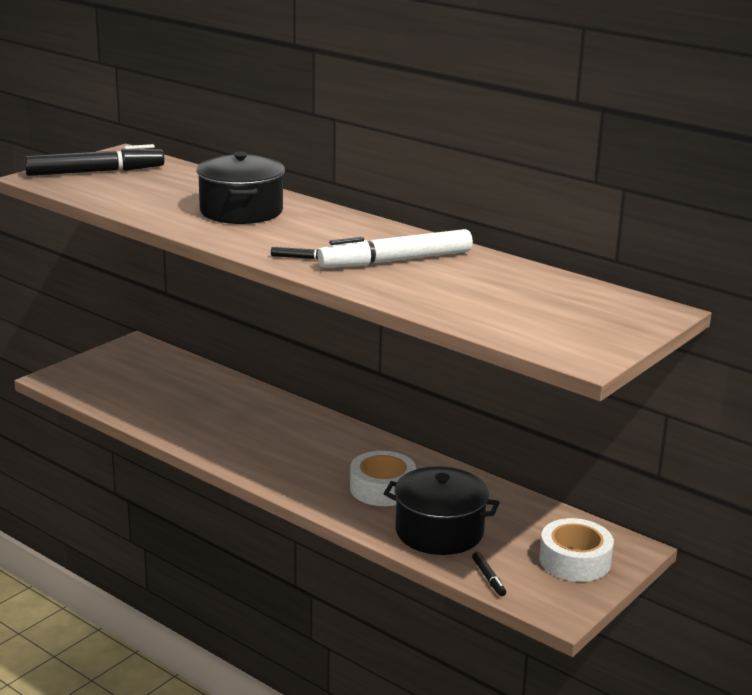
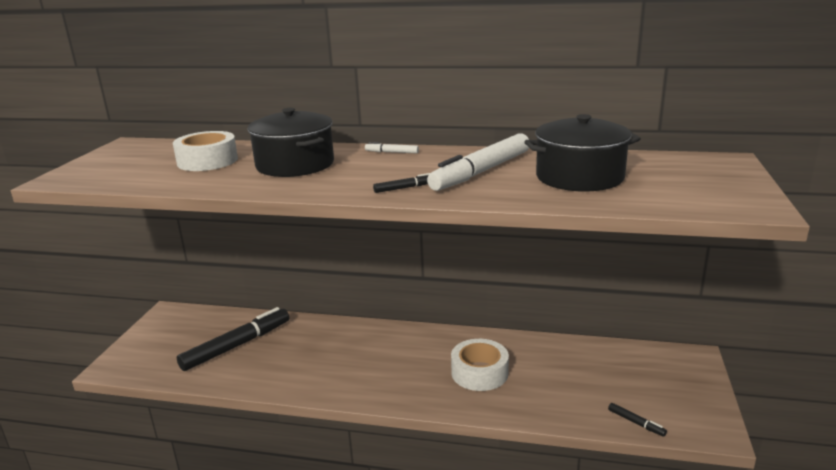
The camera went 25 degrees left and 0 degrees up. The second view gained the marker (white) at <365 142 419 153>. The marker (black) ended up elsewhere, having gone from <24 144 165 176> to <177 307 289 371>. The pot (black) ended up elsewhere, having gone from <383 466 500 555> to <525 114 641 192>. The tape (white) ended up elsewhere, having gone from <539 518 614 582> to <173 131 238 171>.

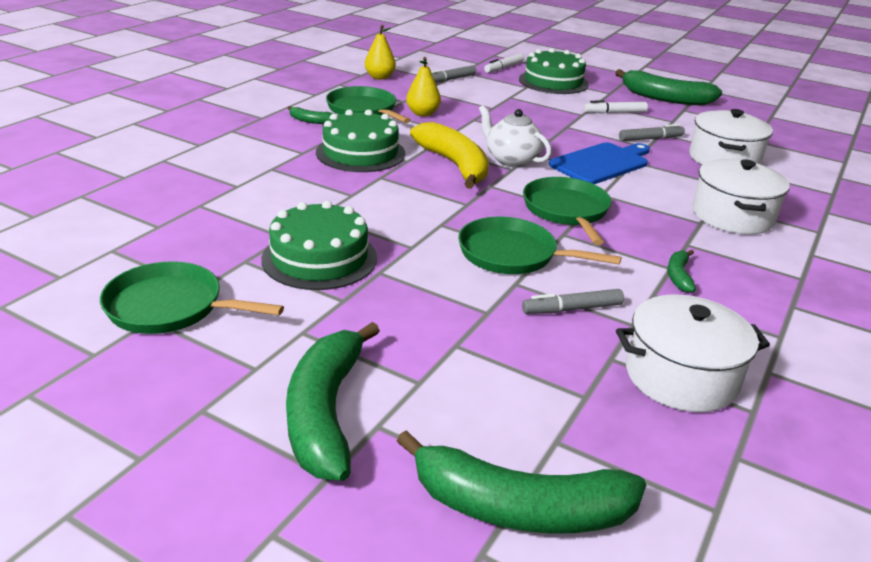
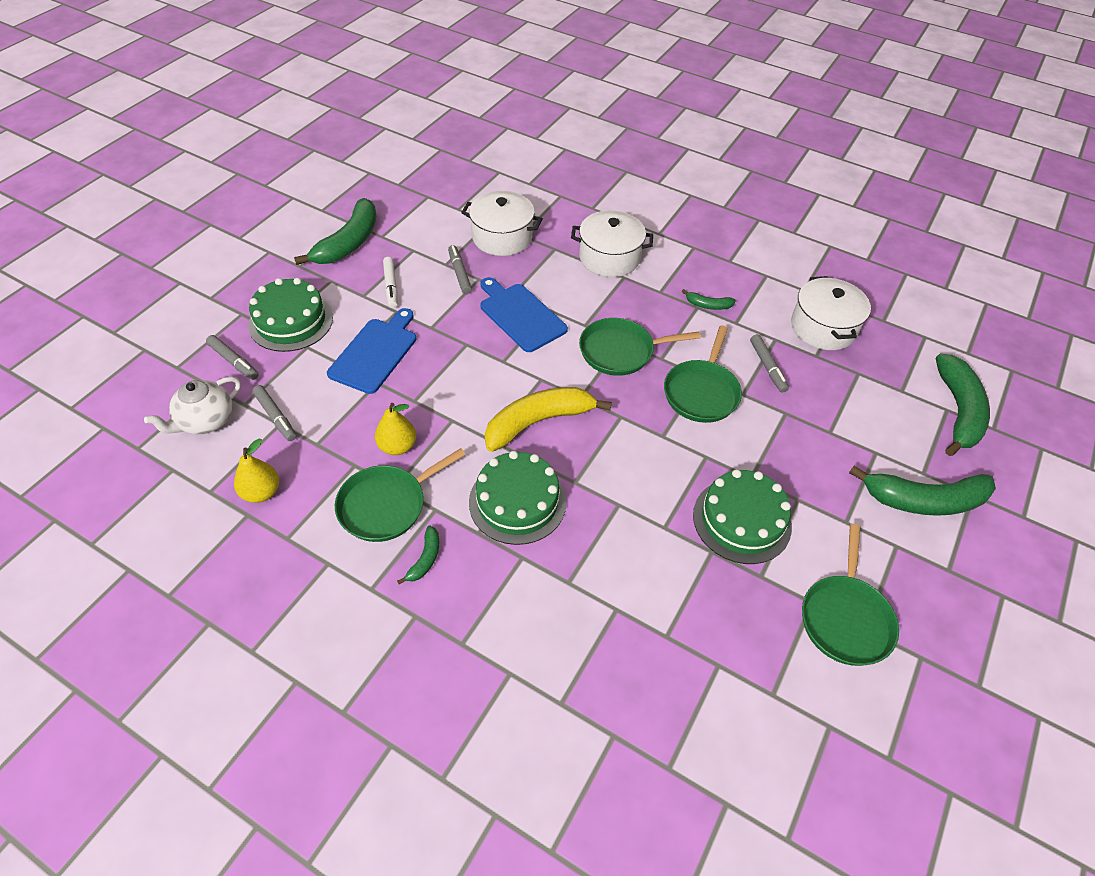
The camera went 90 degrees left and 20 degrees up. The second view gained the cutting board (blue) at <327 308 416 394>. The teapot (white) ended up elsewhere, having gone from <479 105 552 168> to <144 377 241 435>. What was the marker (white) at <484 53 524 73> turned into the marker (grey) at <206 335 259 380>.

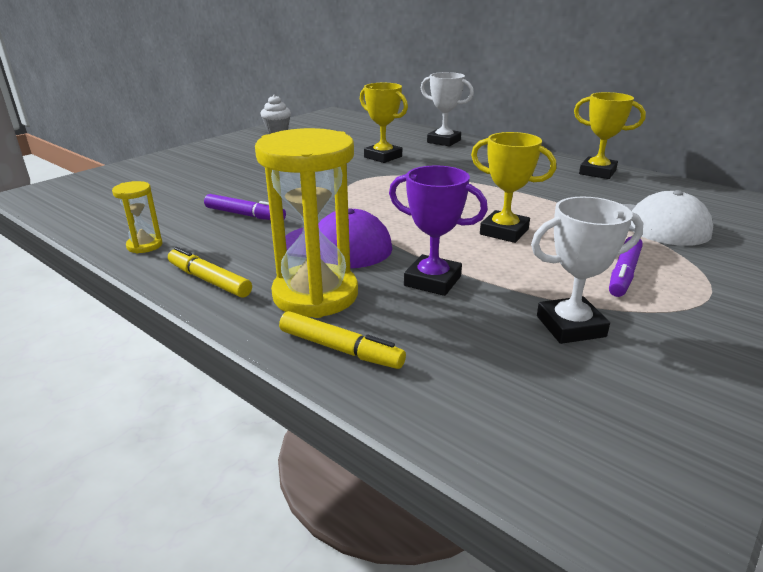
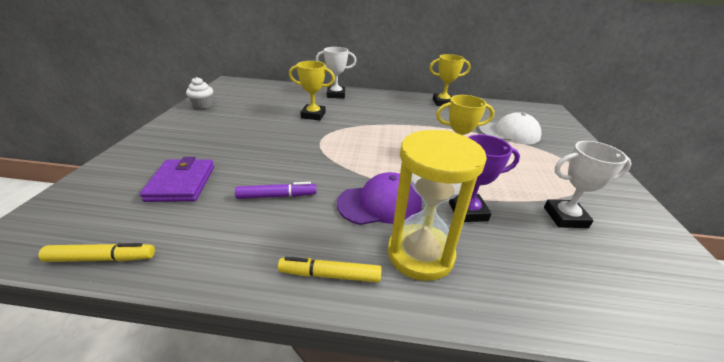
The camera went 35 degrees left and 5 degrees up. The second view lost the hourglass (yellow) at <112 181 162 253>. The second view lost the marker (purple) at <609 236 643 297>. The second view gained the wallet (purple) at <140 157 214 202>. The marker (yellow) ended up elsewhere, having gone from <279 311 406 369> to <38 243 155 262>. The trophy (white) at <531 197 643 344> ended up facing another way, 45 degrees clockwise from before.

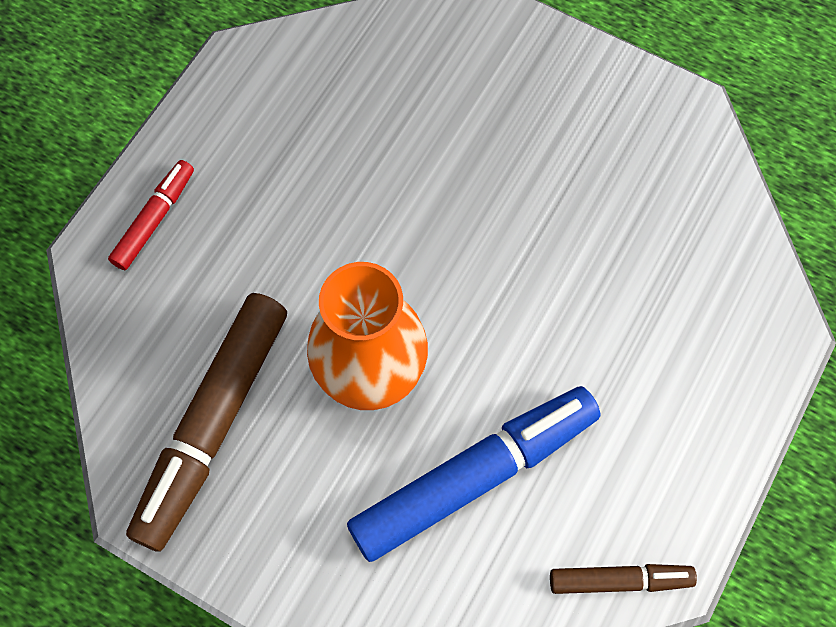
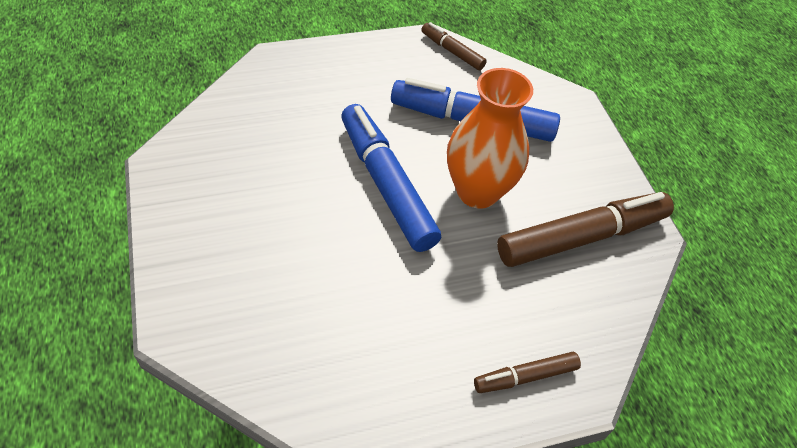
The camera went 140 degrees left and 15 degrees down. The second view gained the marker (blue) at <341 104 441 252>. What was the marker (red) at <108 160 194 270> turned into the marker (brown) at <474 352 581 393>.

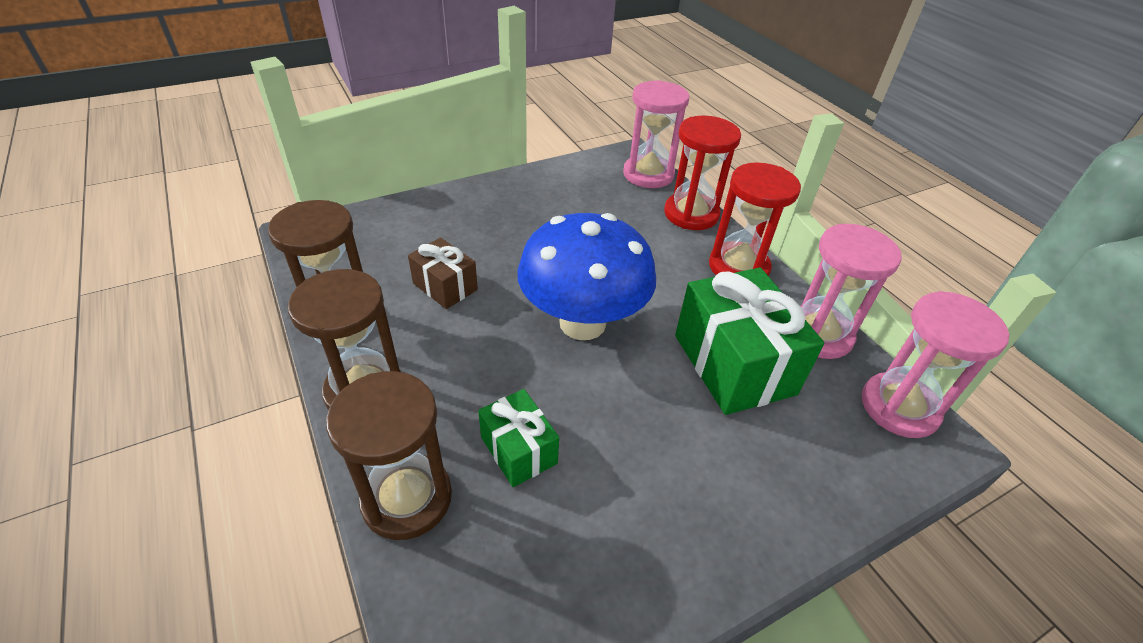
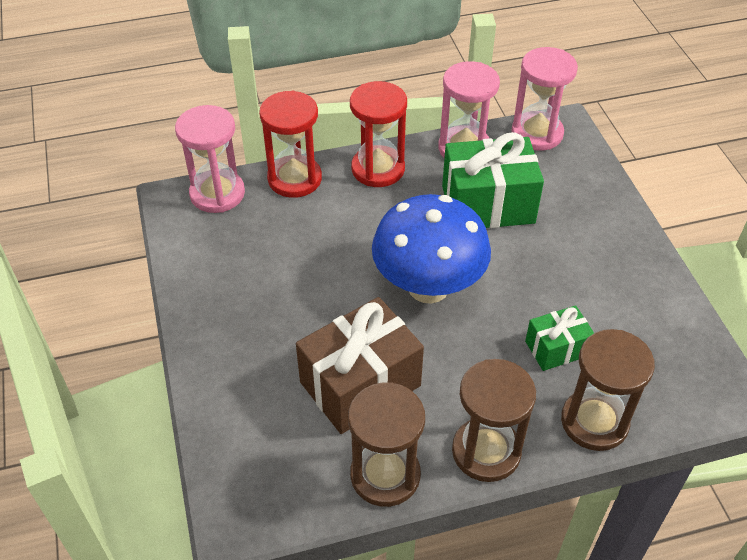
The camera went 75 degrees left and 5 degrees up. The size of the gift (brown) at <408 238 478 309> changed by a factor of 1.84.

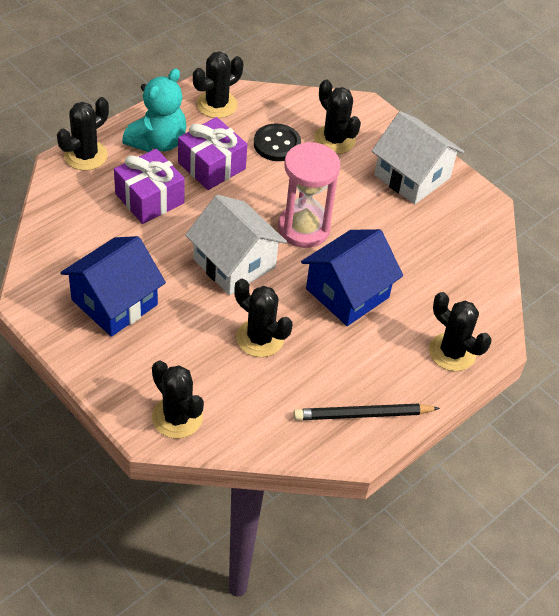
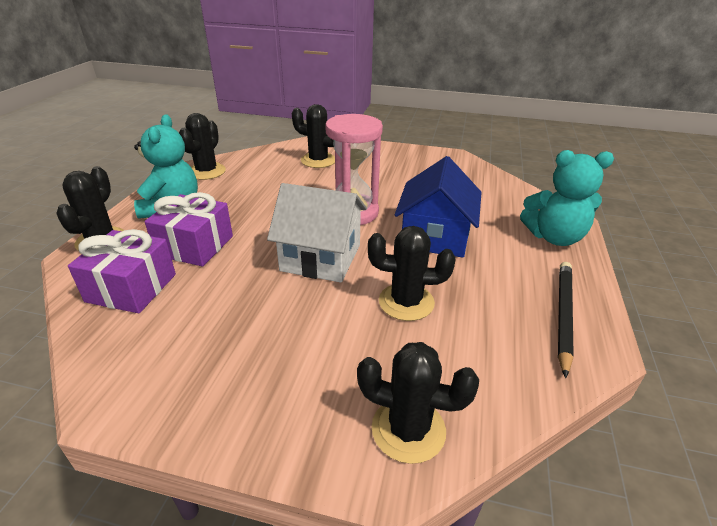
The camera went 30 degrees left and 15 degrees down. The second view lost the house (blue) at <60 236 166 337>. The second view lost the button (black) at <254 124 301 161>. The second view lost the house (white) at <372 111 464 204>. The gift (purple) ended up elsewhere, having gone from <178 117 247 190> to <68 229 176 313>. Where the cactus (black) stood at <429 292 491 371>, the teddy bear (turquoise) came to stand at <520 150 614 246>. The pencil (black) at <293 403 440 420> ended up facing another way, 150 degrees clockwise from before.

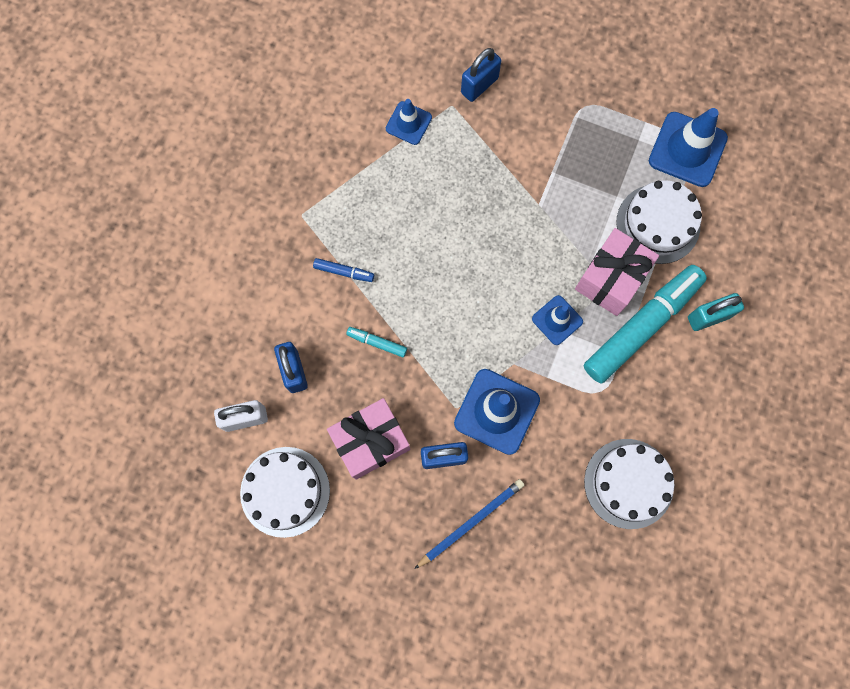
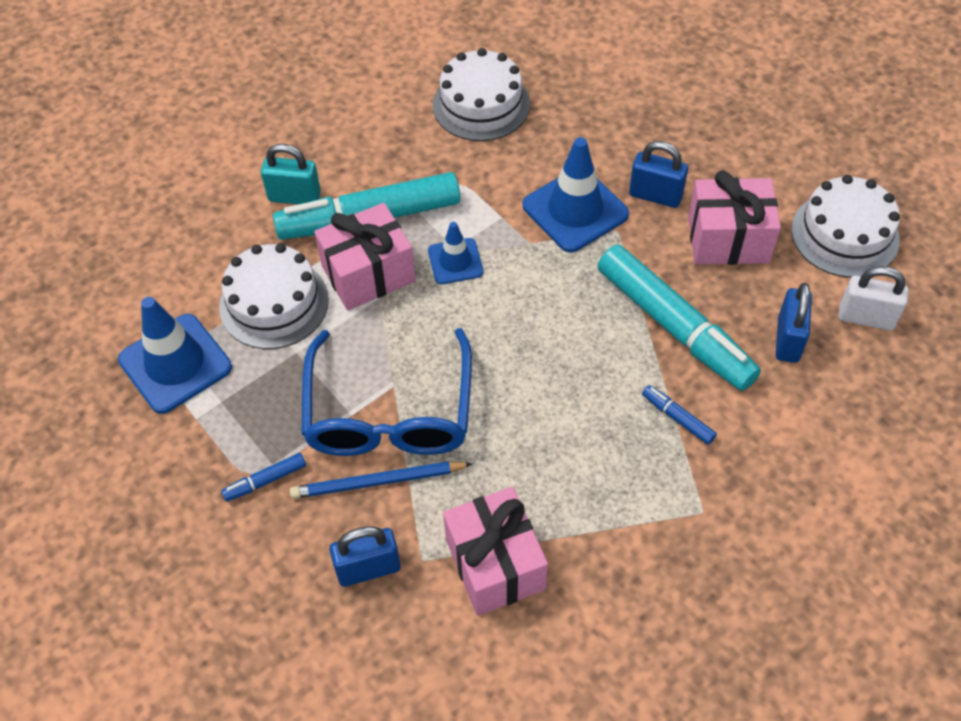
The camera went 150 degrees left and 20 degrees down. The second view gained the marker (blue) at <221 453 306 502>. The second view gained the glasses (blue) at <301 328 472 456>. The pencil (blue) ended up elsewhere, having gone from <414 479 524 569> to <290 461 472 499>. Where the traffic cone (blue) stood at <386 99 432 145>, the gift (pink) came to stand at <443 487 548 616>. The size of the marker (turquoise) at <346 327 407 357> changed by a factor of 2.45.

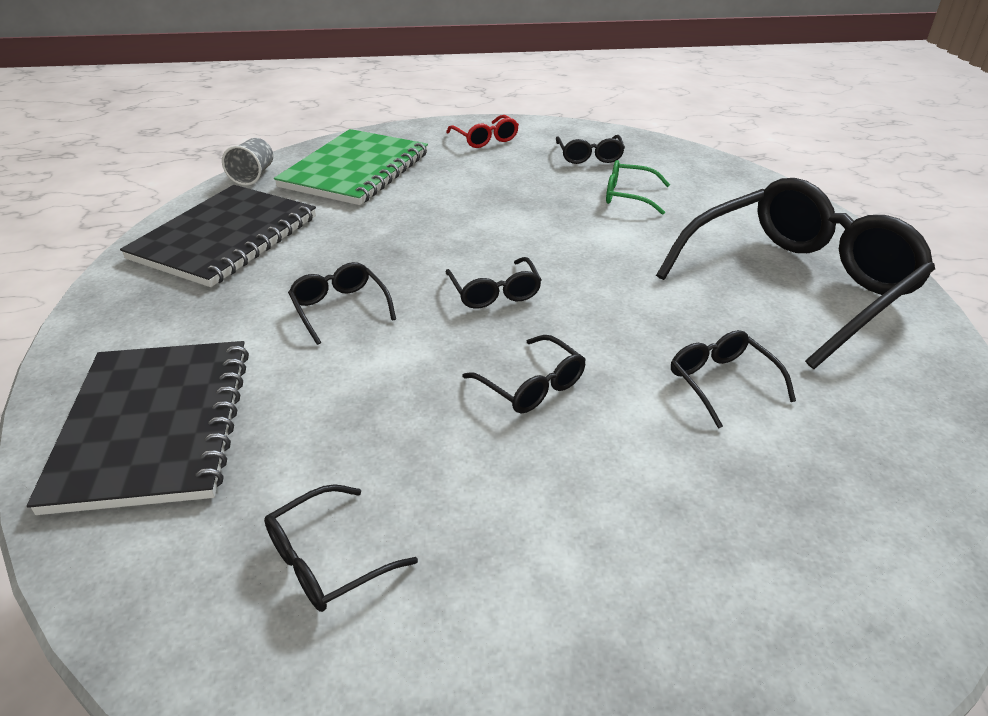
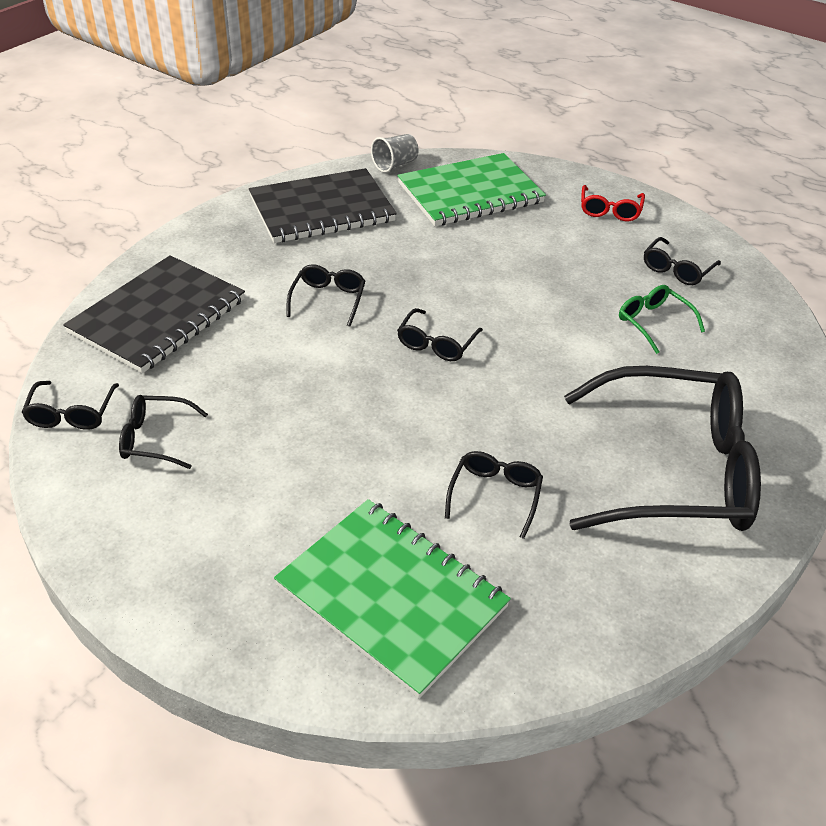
The camera went 40 degrees right and 5 degrees up. The second view gained the notebook (green) at <274 499 511 698>. The glasses (black) ended up elsewhere, having gone from <462 335 586 414> to <21 381 119 430>.

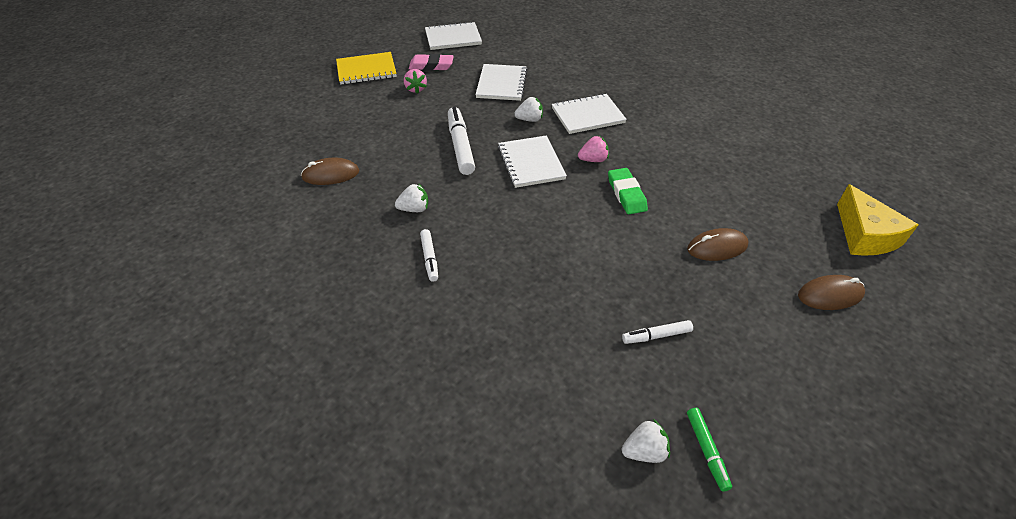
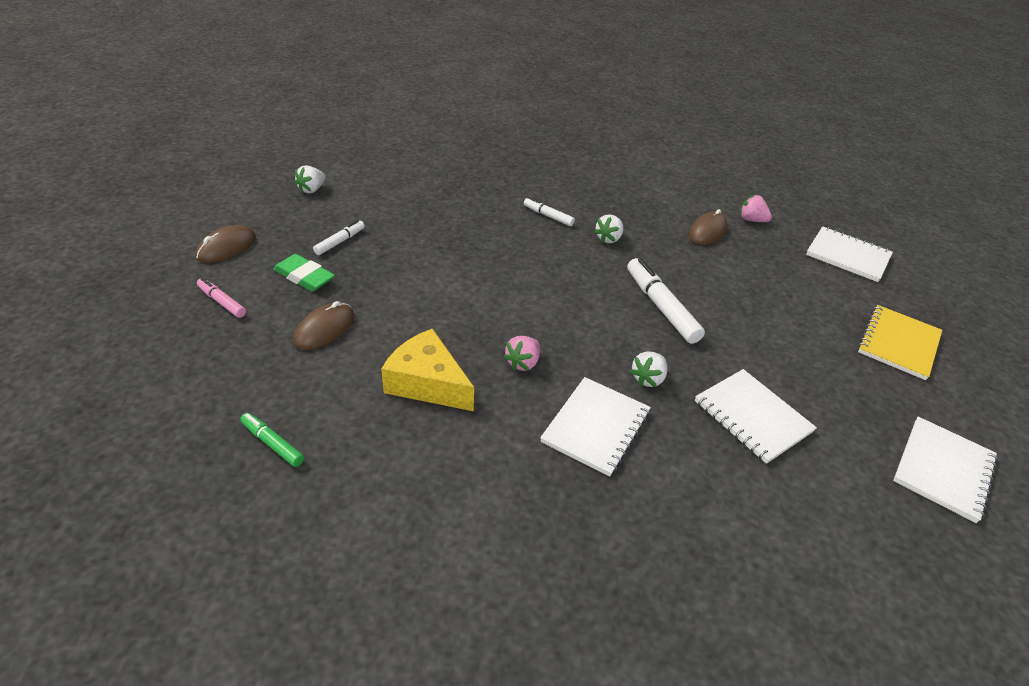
The camera went 135 degrees right and 5 degrees down. The second view lost the eraser (pink) at <409 54 454 71>. The second view gained the marker (pink) at <197 278 246 318>. The strawberry (pink) ended up elsewhere, having gone from <404 69 427 94> to <740 195 772 222>. The notebook (white) ended up elsewhere, having gone from <498 135 567 188> to <806 226 893 282>. The eraser (green) ended up elsewhere, having gone from <608 168 648 214> to <273 254 335 292>. The marker (green) ended up elsewhere, having gone from <687 408 732 492> to <240 413 304 467>. The mouse (brown) ended up elsewhere, having gone from <798 275 865 310> to <196 225 256 263>. The cheese (yellow) ended up elsewhere, having gone from <837 184 918 256> to <381 328 474 411>. The marker (white) at <448 106 475 175> ended up facing another way, 150 degrees counterclockwise from before.

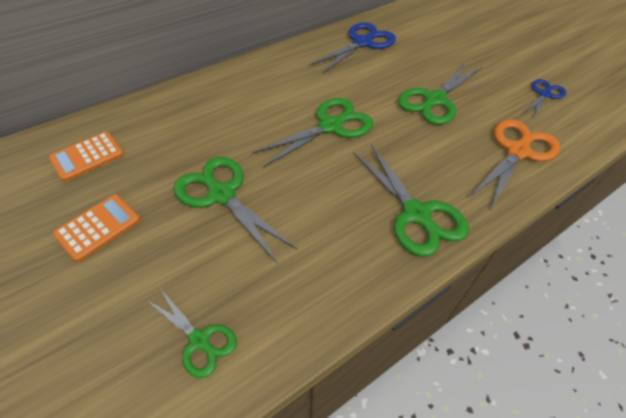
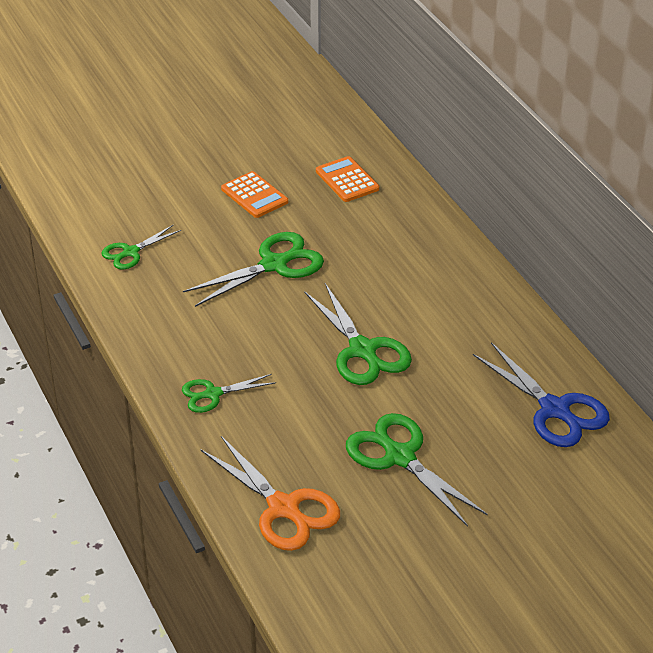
The camera went 100 degrees right and 10 degrees down. The second view lost the scissors (blue) at <523 79 566 118>. The size of the scissors (green) at <353 144 469 257> changed by a factor of 0.59.

